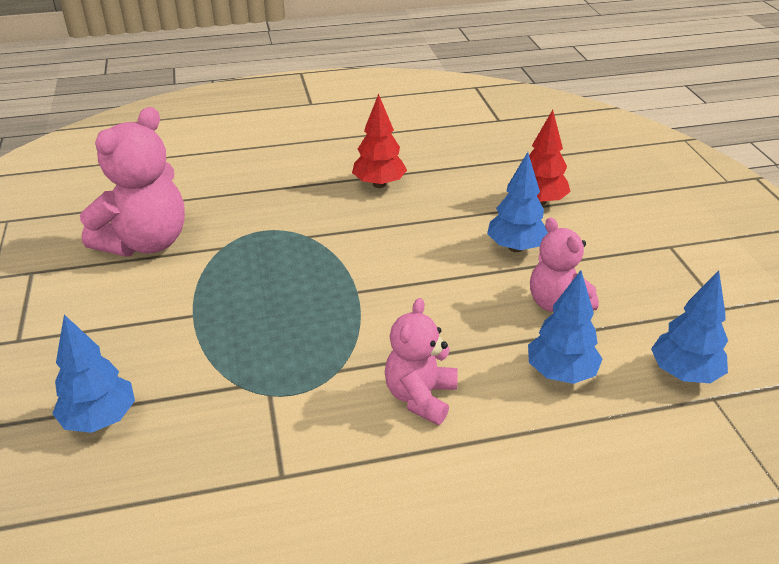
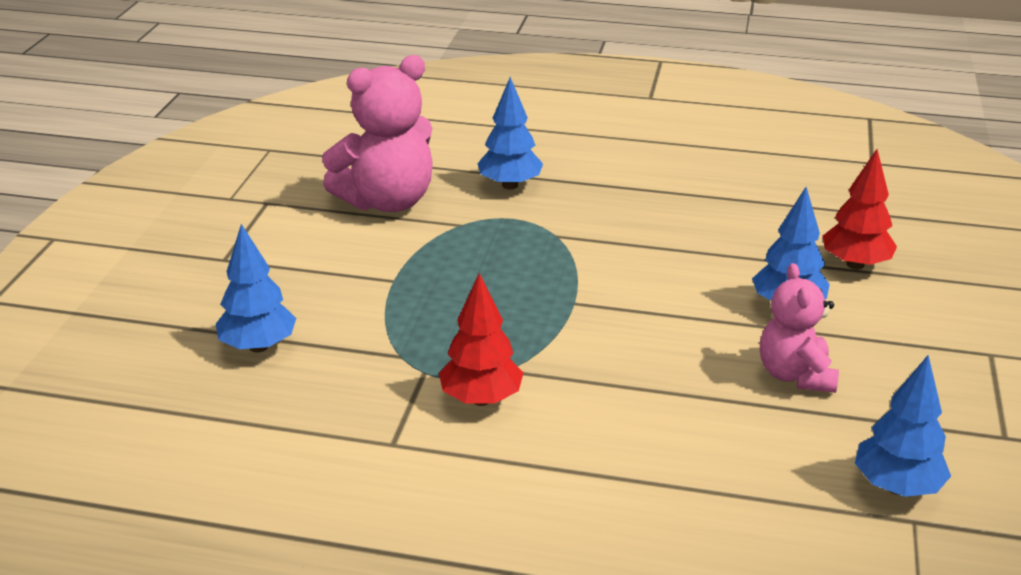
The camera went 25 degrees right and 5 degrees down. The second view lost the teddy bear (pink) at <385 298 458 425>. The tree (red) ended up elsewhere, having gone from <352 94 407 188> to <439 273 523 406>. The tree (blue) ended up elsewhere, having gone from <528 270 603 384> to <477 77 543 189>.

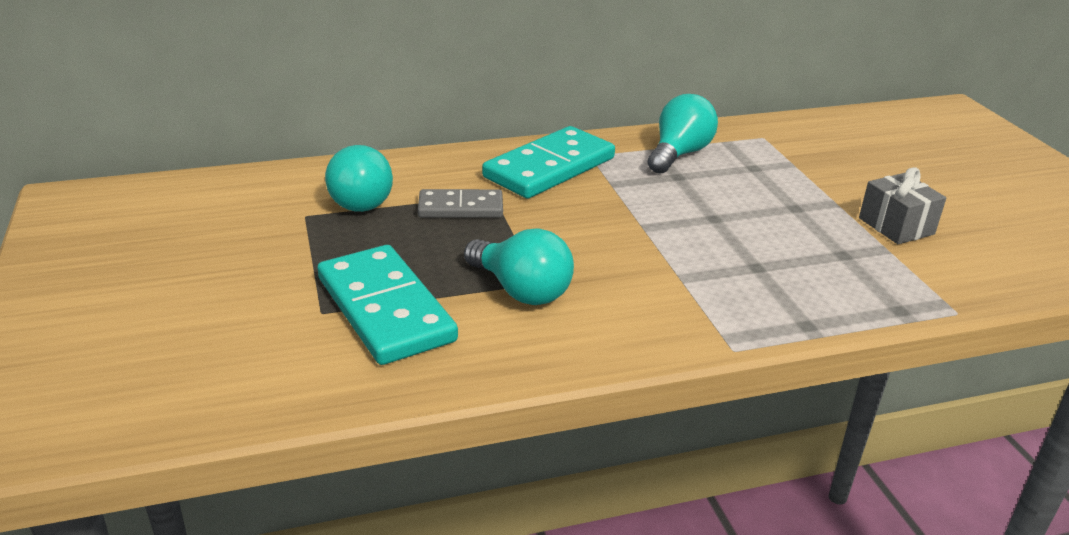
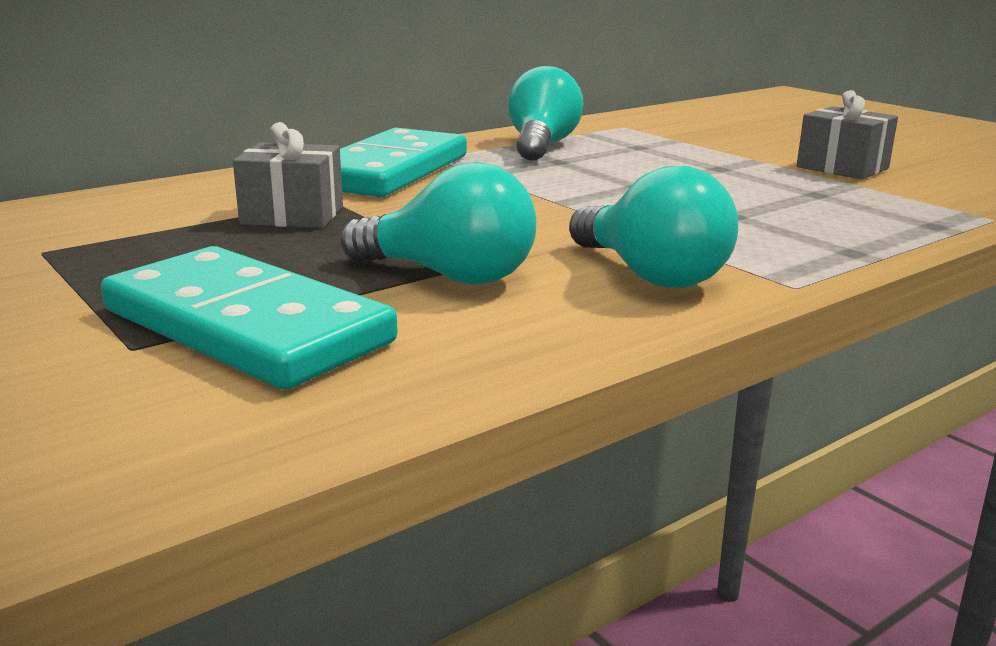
The camera went 20 degrees left and 10 degrees down. The light bulb (turquoise) ended up elsewhere, having gone from <325 145 393 212> to <569 166 738 288>. Where the domino (grey) stood at <418 189 503 218>, the gift (grey) came to stand at <233 122 343 228>.

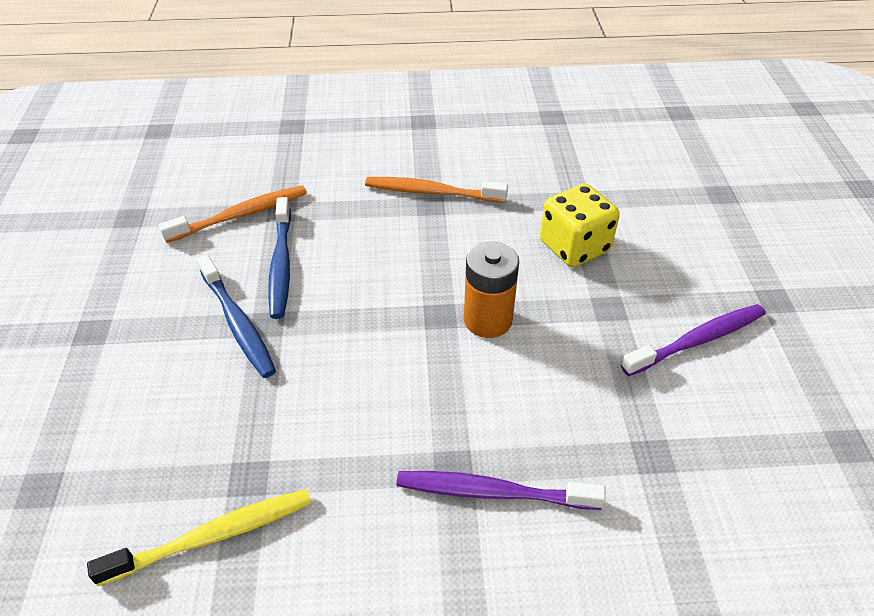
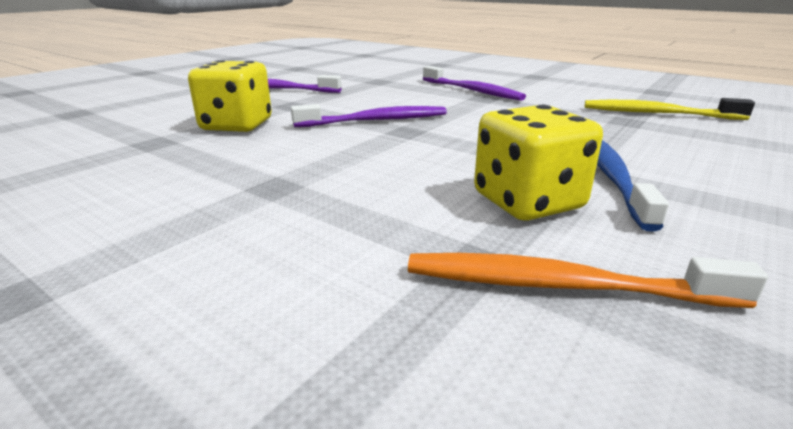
The camera went 140 degrees left and 20 degrees down. The second view lost the toothbrush (orange) at <365 177 508 203>. Where the toothbrush (blue) stood at <268 197 291 319>, the dice (yellow) came to stand at <474 105 603 221>. Where the battery (orange) stood at <464 242 519 338>, the toothbrush (purple) came to stand at <291 104 447 127>.

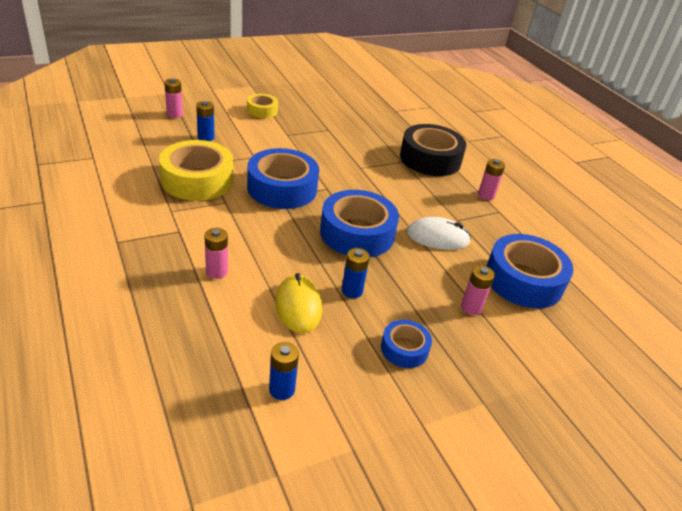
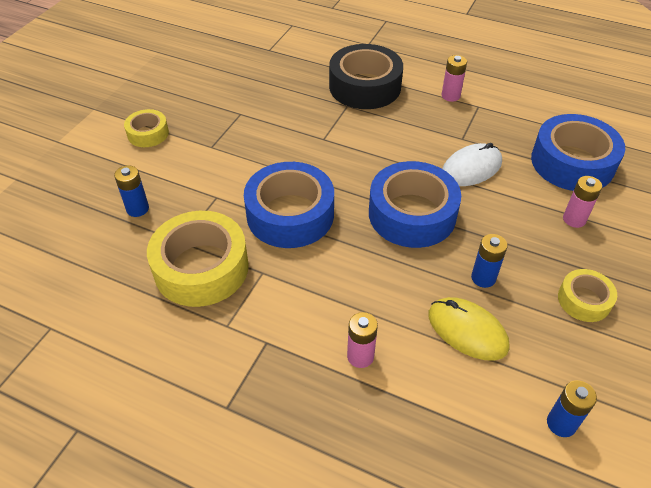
The camera went 35 degrees left and 10 degrees up. The second view lost the battery (pink) at <164 78 183 118>. What was the tape (blue) at <381 320 432 368> turned into the tape (yellow) at <558 269 617 322>.

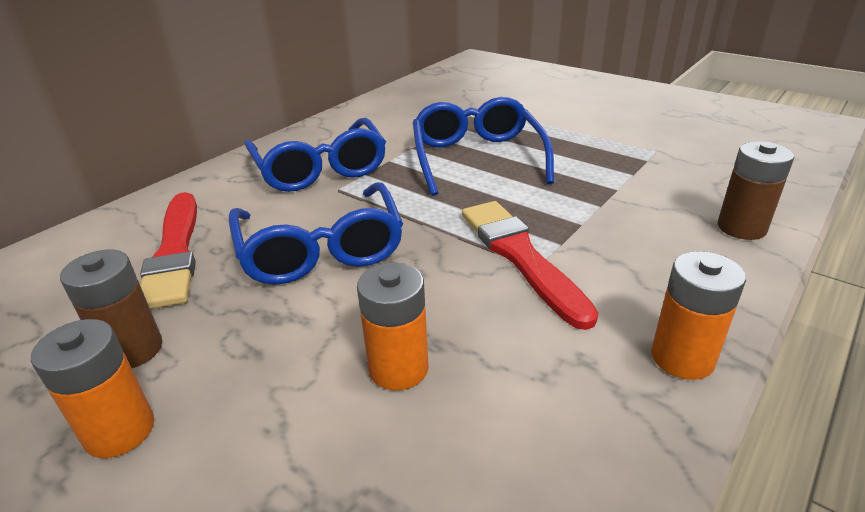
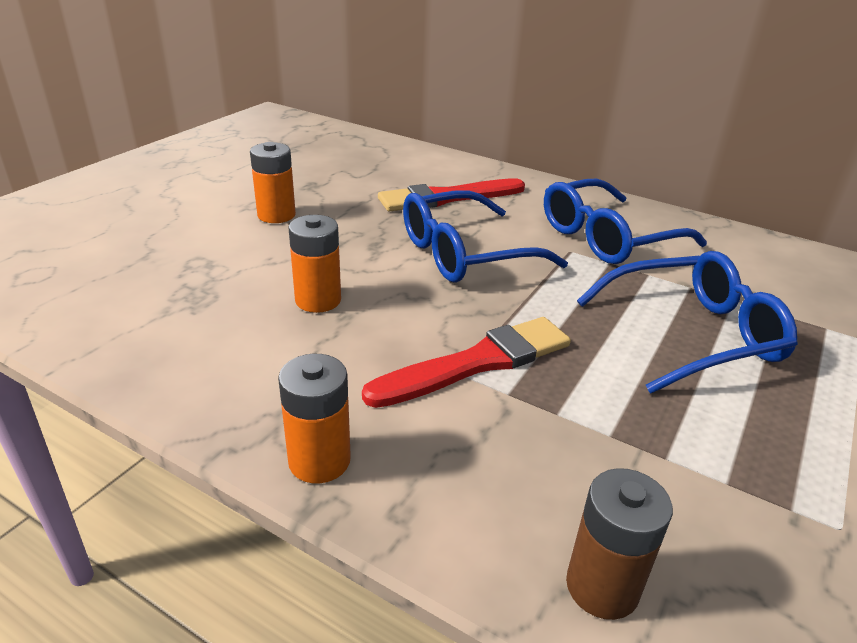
The camera went 80 degrees right and 0 degrees up. The second view lost the battery (brown) at <60 250 162 368>.

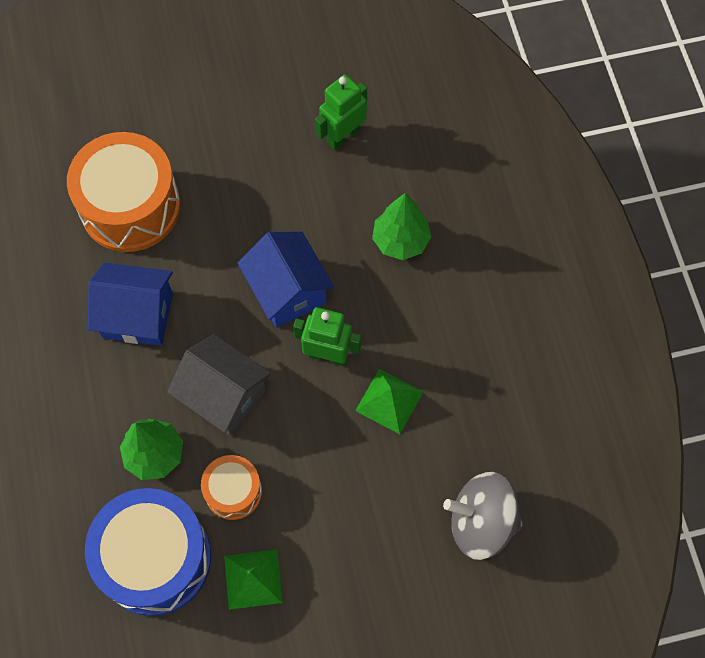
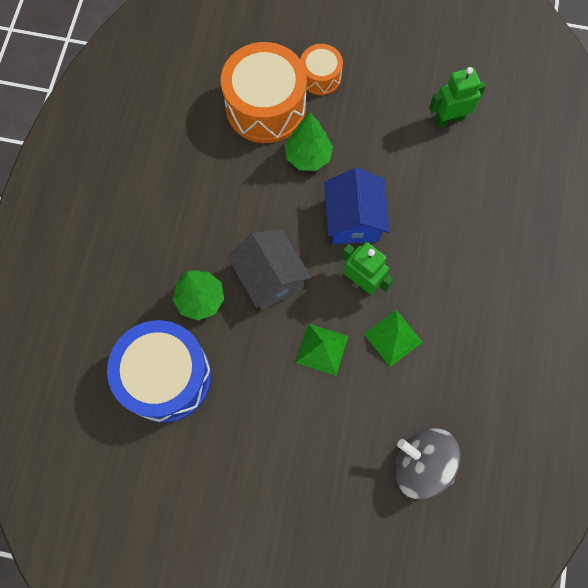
The camera went 25 degrees right and 5 degrees up. The second view lost the house (blue) at <88 263 173 346>. The drum (orange) ended up elsewhere, having gone from <201 455 262 520> to <300 44 343 95>. The pyramid (green) ended up elsewhere, having gone from <224 549 283 610> to <296 324 348 376>. The tree (green) ended up elsewhere, having gone from <372 193 431 260> to <285 113 333 171>.

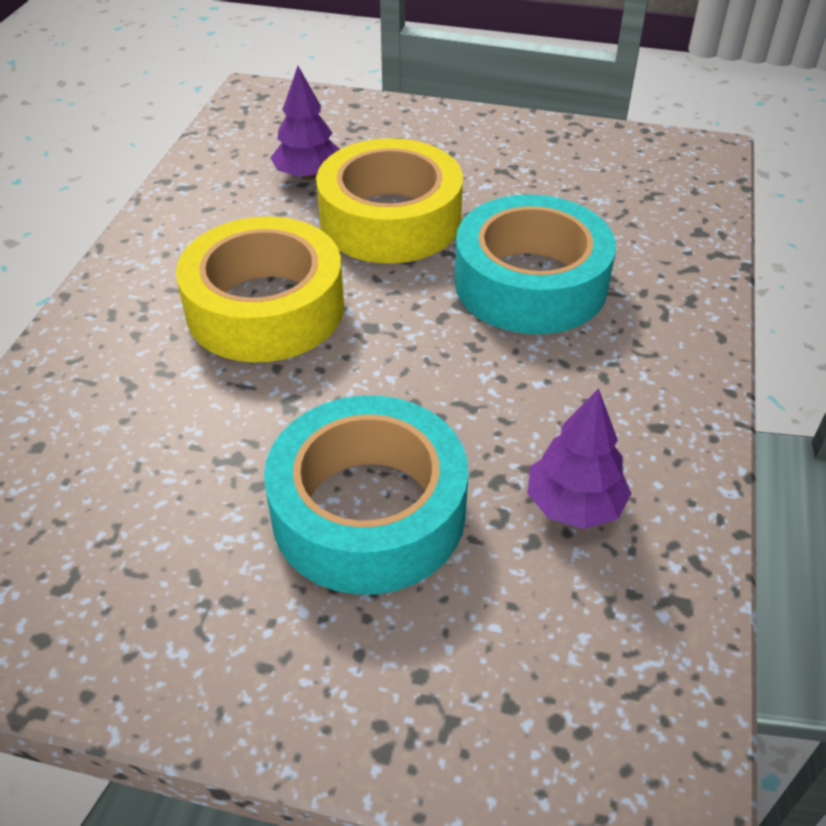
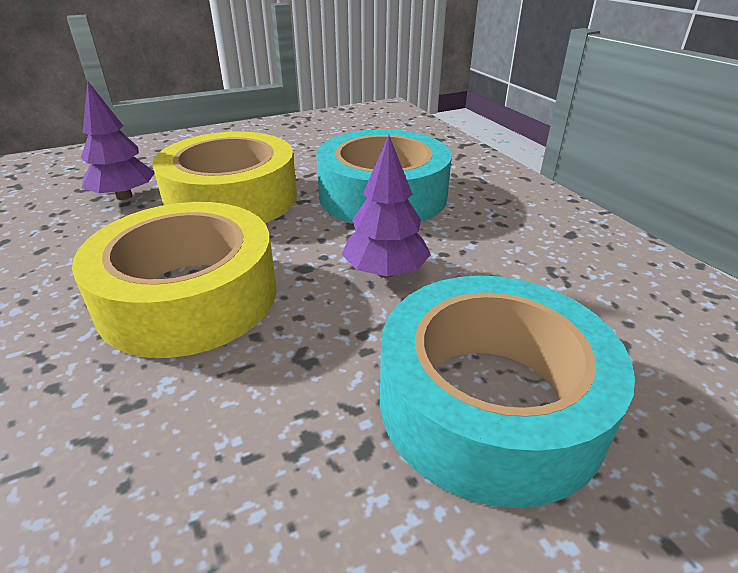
The camera went 40 degrees left and 10 degrees down. The tree (purple) ended up elsewhere, having gone from <527 388 632 529> to <342 135 431 278>.

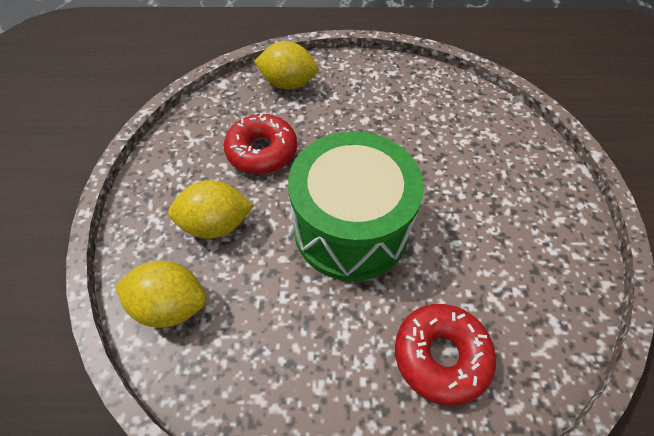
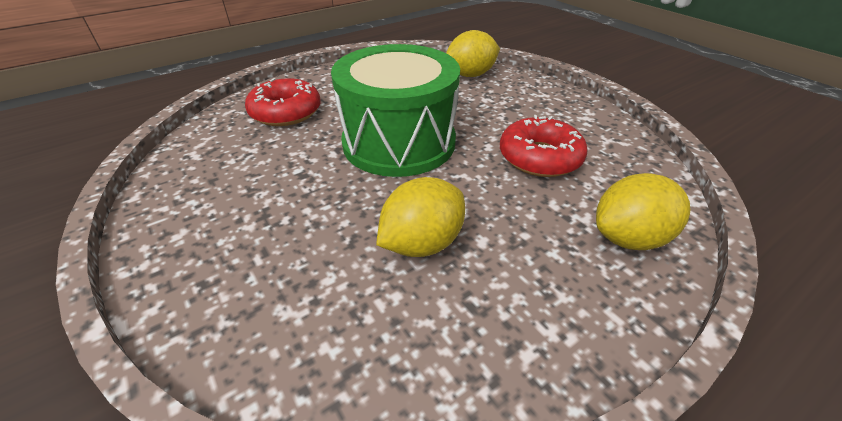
The camera went 145 degrees right and 15 degrees down. The lemon (yellow) ended up elsewhere, having gone from <168 180 254 239> to <376 177 465 257>.

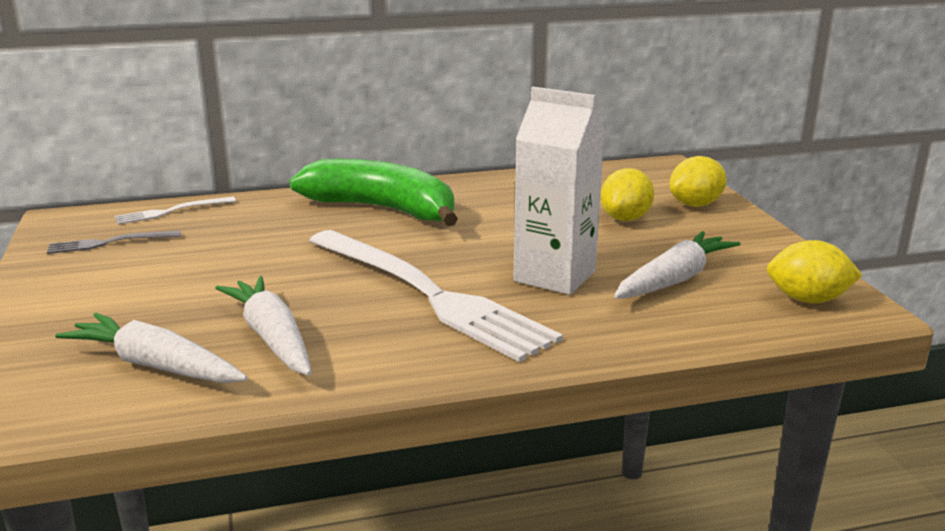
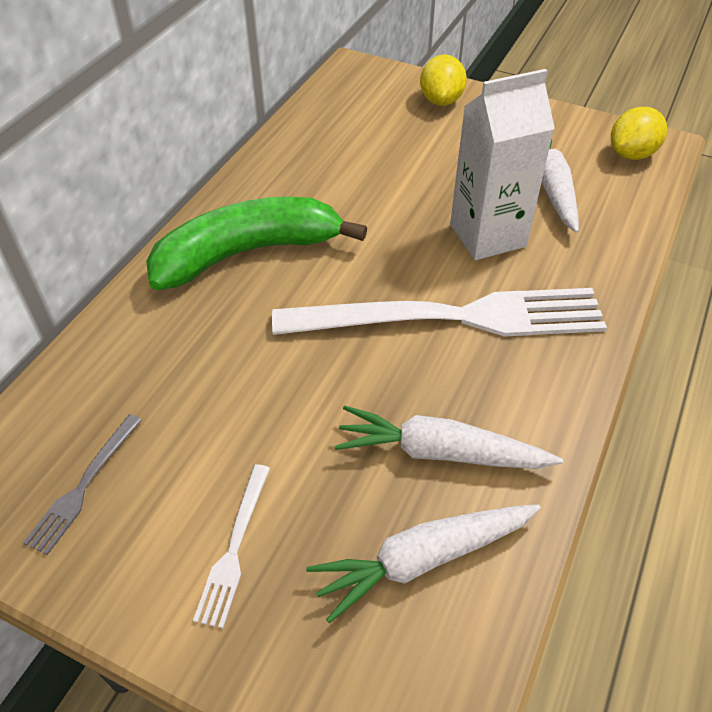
The camera went 50 degrees left and 25 degrees up. The second view lost the lemon (yellow) at <601 168 654 221>. The fork (white) ended up elsewhere, having gone from <115 197 236 225> to <193 464 270 628>.

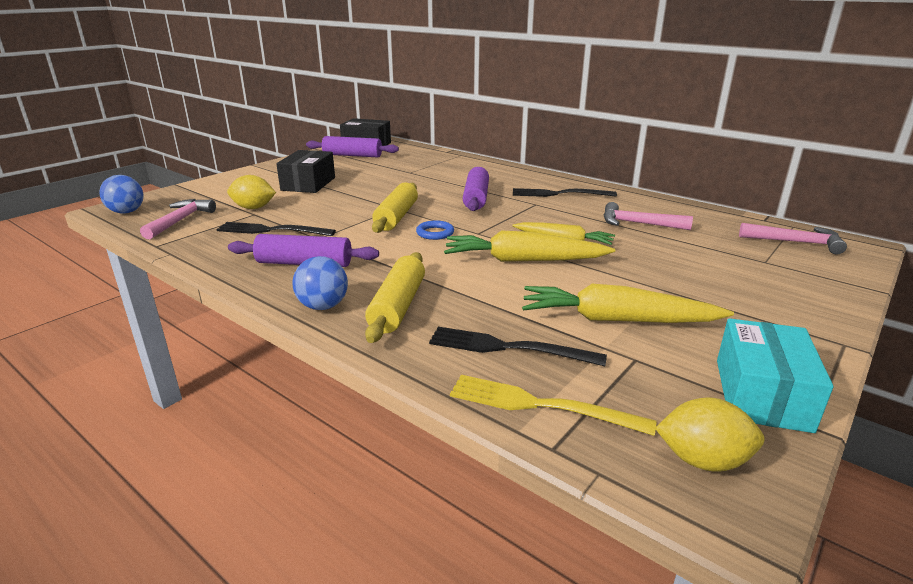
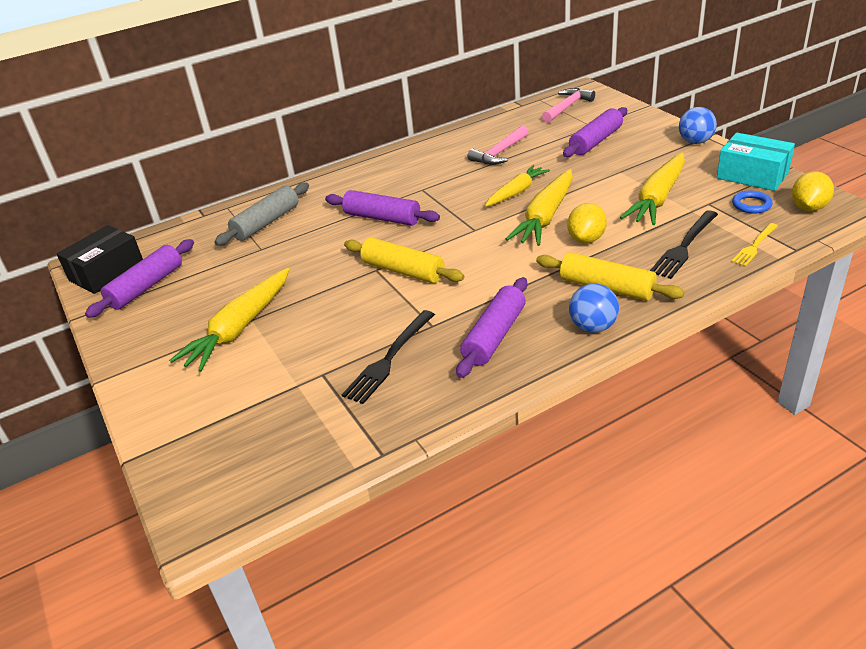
The camera went 65 degrees left and 10 degrees up. The second view lost the hammer (pink) at <140 199 216 239>. The second view lost the fork (black) at <513 188 617 197>. The second view gained the rolling pin (grey) at <214 183 309 246>. The second view gained the rolling pin (purple) at <563 107 627 157>. The ball (blue) ended up elsewhere, having gone from <99 175 144 213> to <679 107 717 144>. The lemon (yellow) ended up elsewhere, having gone from <227 175 276 209> to <567 203 607 243>. The ring (blue) ended up elsewhere, having gone from <416 220 454 240> to <732 190 773 214>. Where the box (black) stood at <276 150 335 193>, the carrot (yellow) came to stand at <169 268 289 372>. The size of the fork (yellow) at <450 375 656 436> changed by a factor of 0.65.

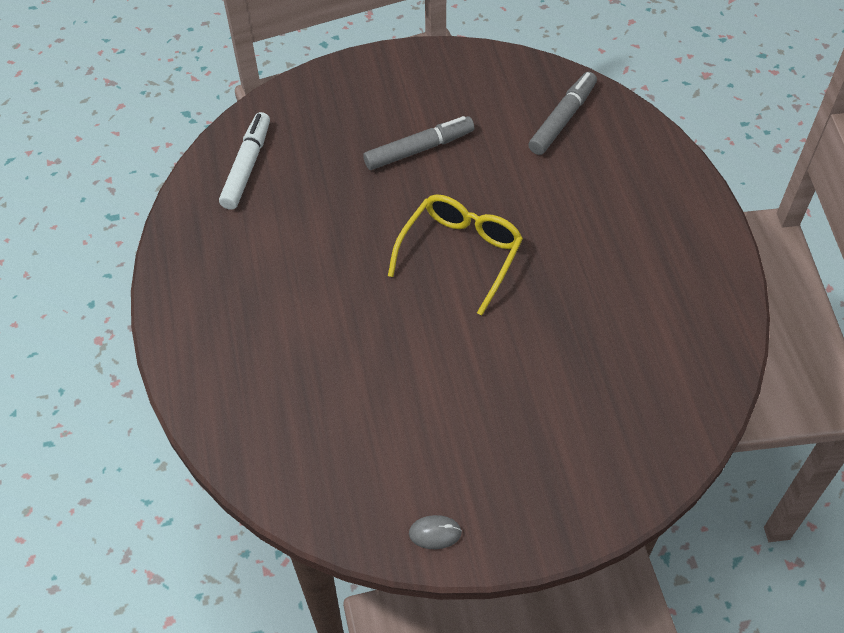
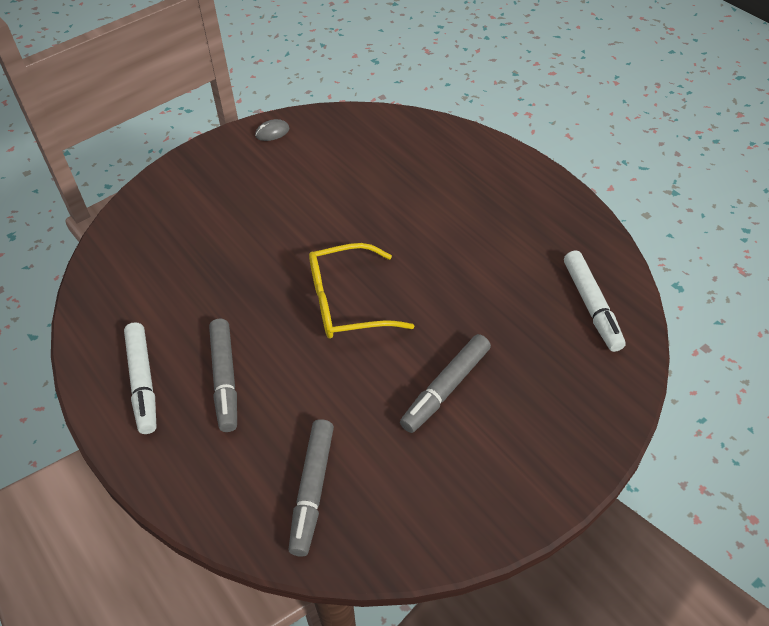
The camera went 155 degrees right and 5 degrees down. The second view gained the marker (white) at <124 322 157 434>. The second view gained the marker (grey) at <209 319 237 432>. The glasses (yellow) at <388 195 523 315> ended up facing another way, 75 degrees clockwise from before.

